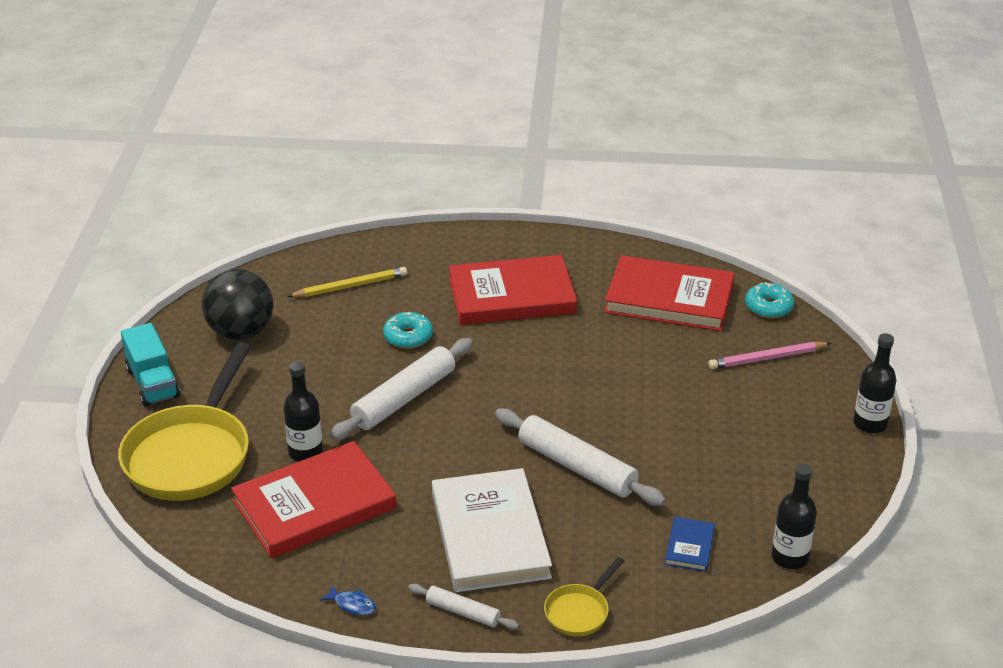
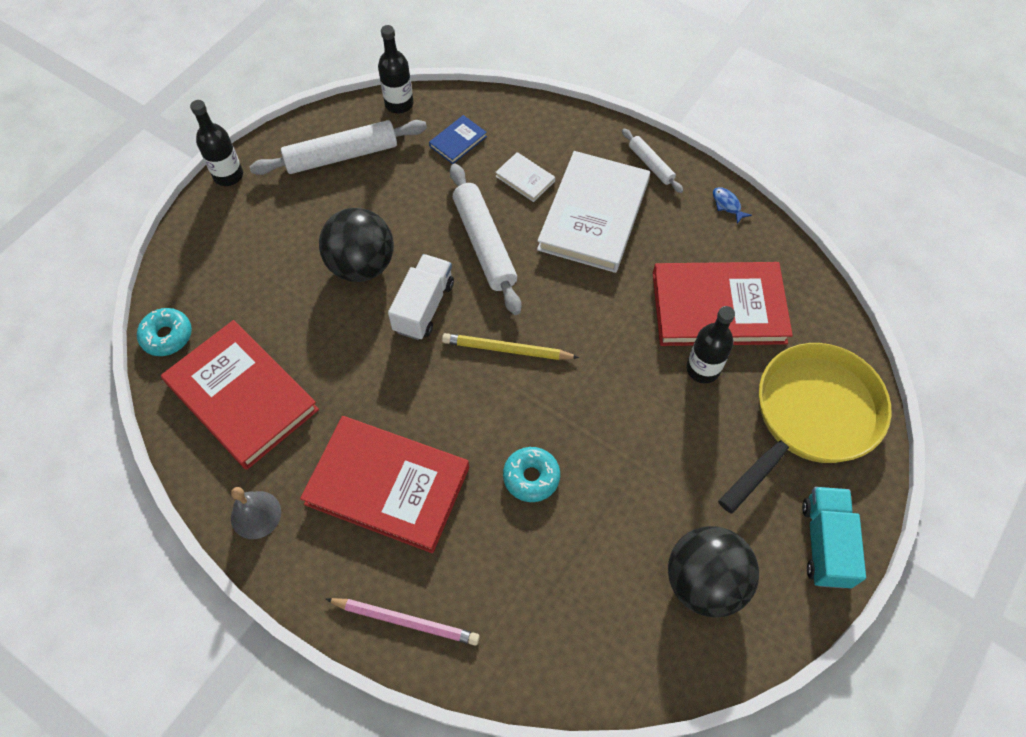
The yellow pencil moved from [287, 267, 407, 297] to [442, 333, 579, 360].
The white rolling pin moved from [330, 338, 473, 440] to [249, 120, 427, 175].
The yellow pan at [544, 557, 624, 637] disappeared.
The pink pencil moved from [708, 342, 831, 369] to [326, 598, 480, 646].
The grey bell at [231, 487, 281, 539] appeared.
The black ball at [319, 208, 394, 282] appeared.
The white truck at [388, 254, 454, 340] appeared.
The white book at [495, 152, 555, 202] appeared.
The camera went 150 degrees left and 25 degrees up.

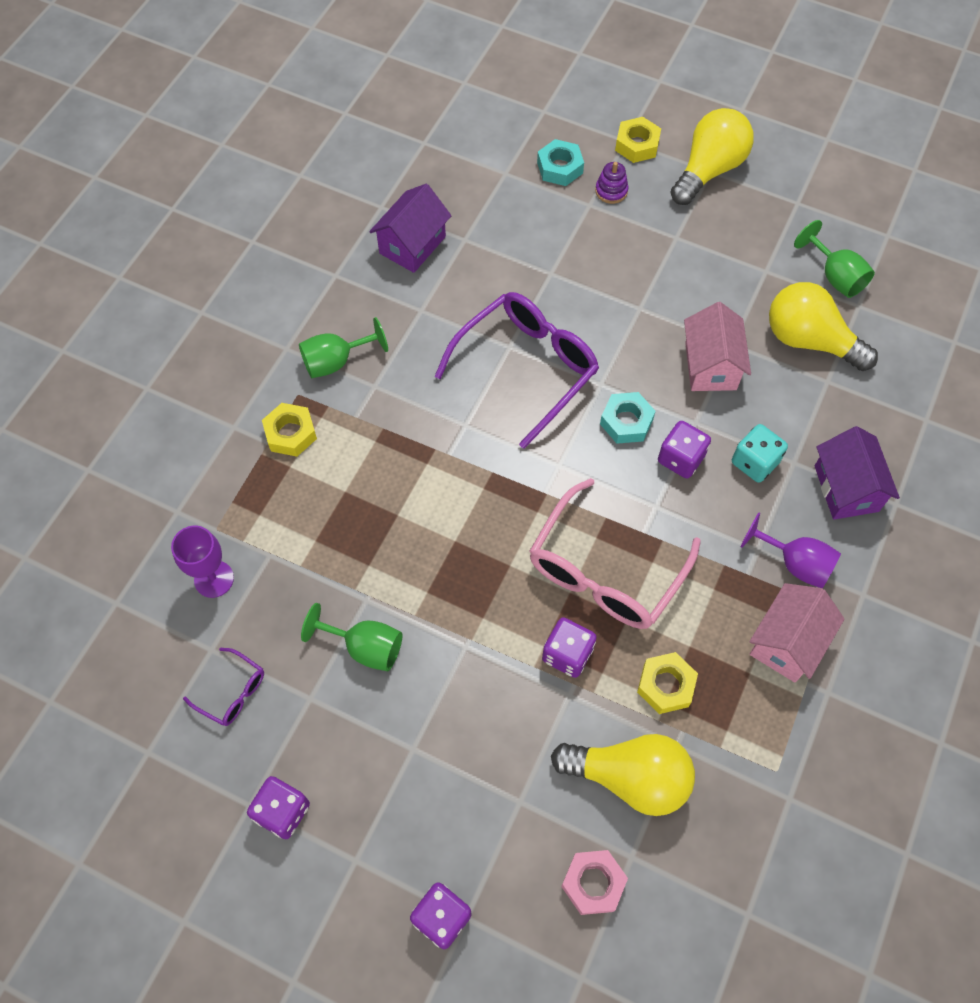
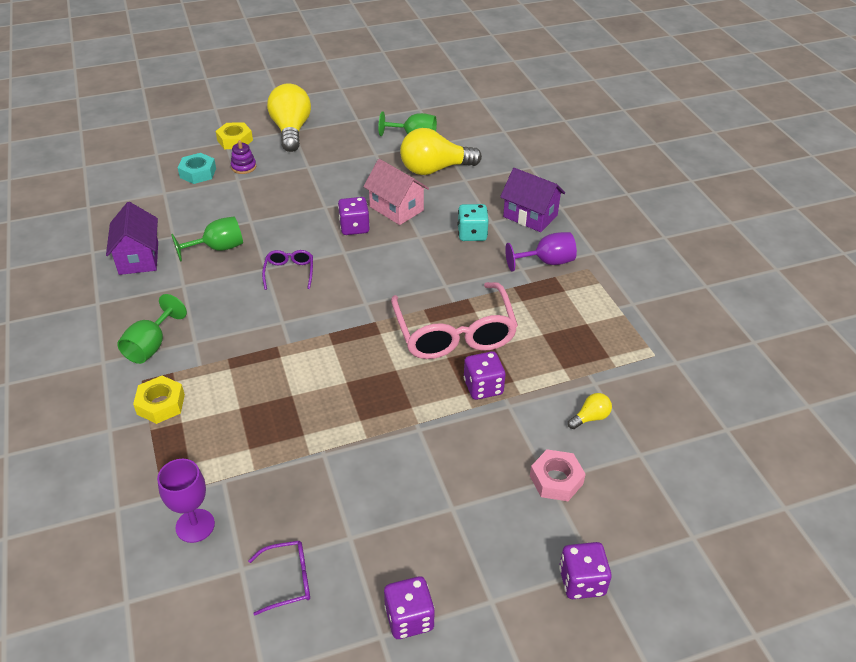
The green goblet moved from [301, 603, 403, 671] to [171, 217, 243, 262].
The purple glasses at [435, 292, 599, 448] changed to 0.46 times the size.
The yellow light bulb at [551, 734, 695, 816] changed to 0.44 times the size.
The pink nut moved from [561, 850, 628, 915] to [530, 449, 586, 501].
The turquoise nut at [600, 392, 656, 444] disappeared.
The yellow nut at [637, 652, 698, 714] disappeared.
The purple dice moved from [658, 421, 711, 479] to [338, 197, 370, 235].
The pink house at [749, 583, 845, 682] disappeared.
The camera went 45 degrees left and 20 degrees down.

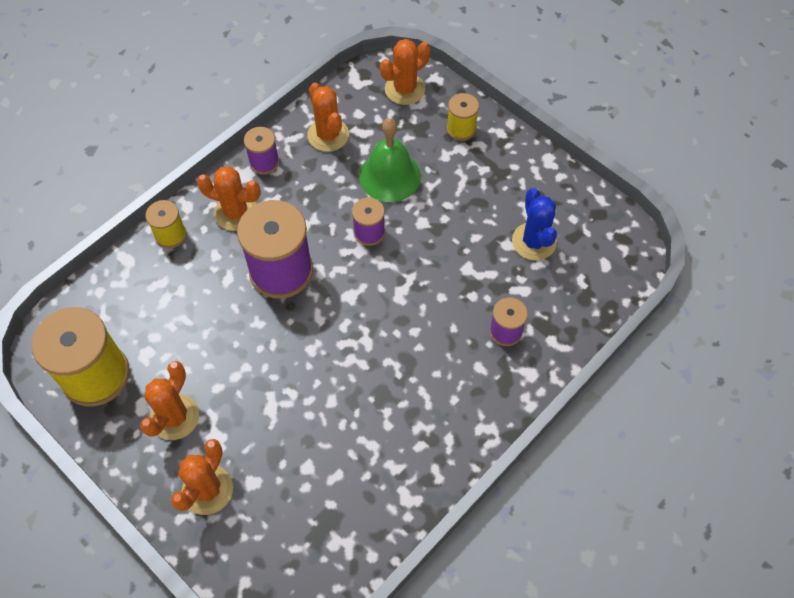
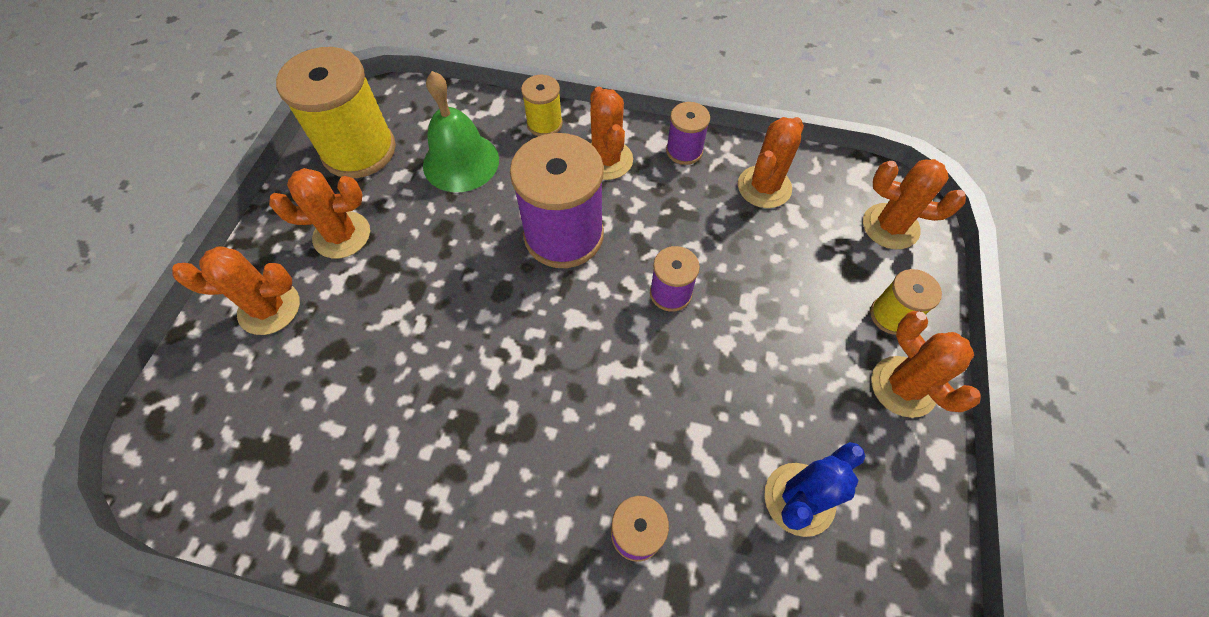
The green bell moved from [359, 119, 421, 202] to [423, 71, 499, 192].
The orange cactus at [871, 311, 981, 418] appeared.
The camera went 60 degrees right and 0 degrees up.

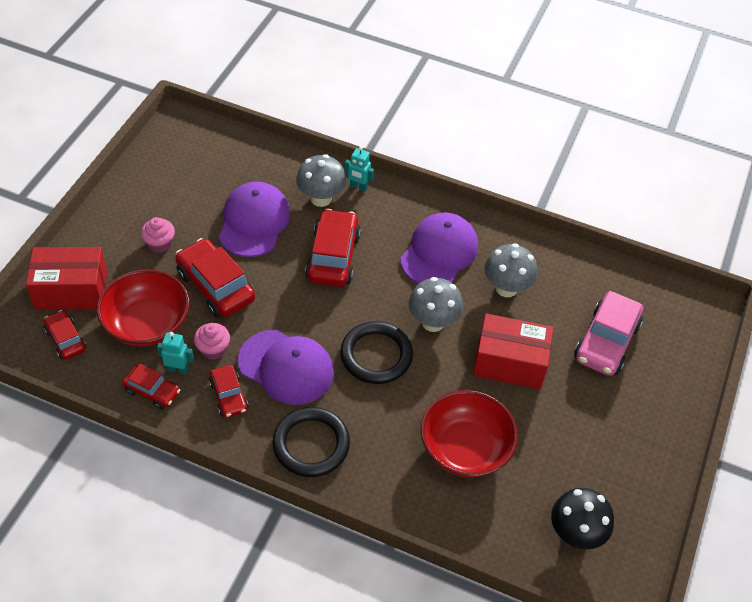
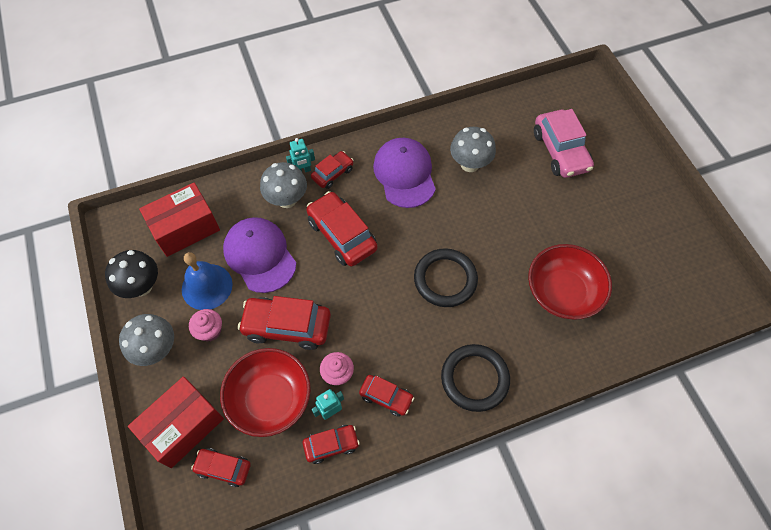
The purple cap at [238, 330, 334, 405] disappeared.
The grey mushroom moved from [409, 277, 463, 332] to [119, 314, 174, 366].
The red box moved from [473, 314, 554, 389] to [139, 183, 220, 257].
The black mushroom moved from [551, 488, 614, 549] to [105, 250, 158, 298].
The blue bell at [182, 252, 233, 310] appeared.
The red car at [311, 151, 354, 189] appeared.
The camera went 40 degrees left and 10 degrees up.

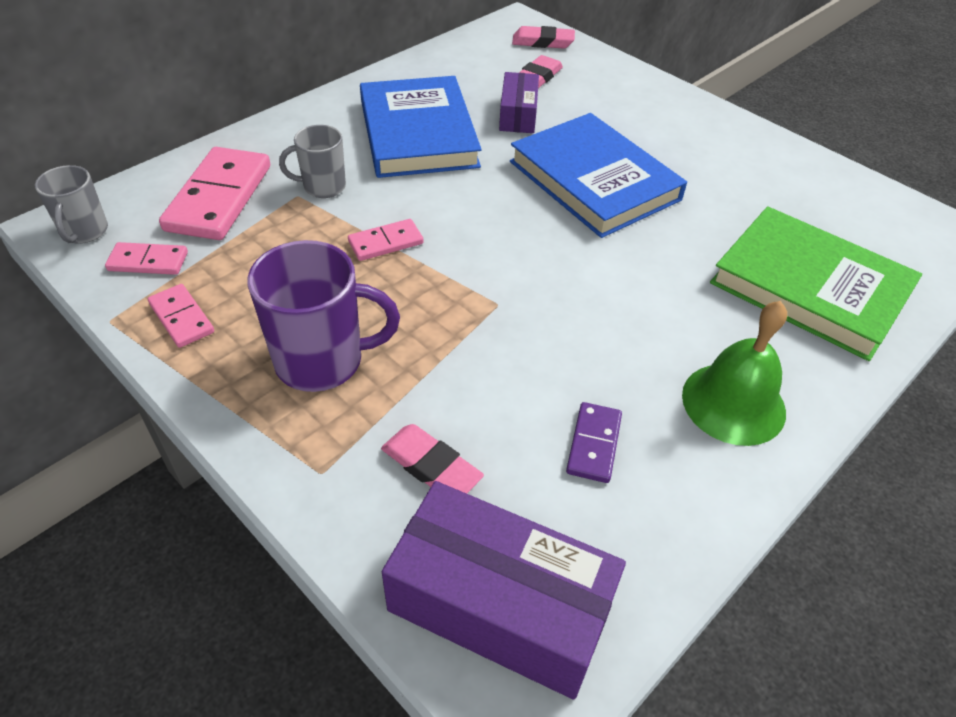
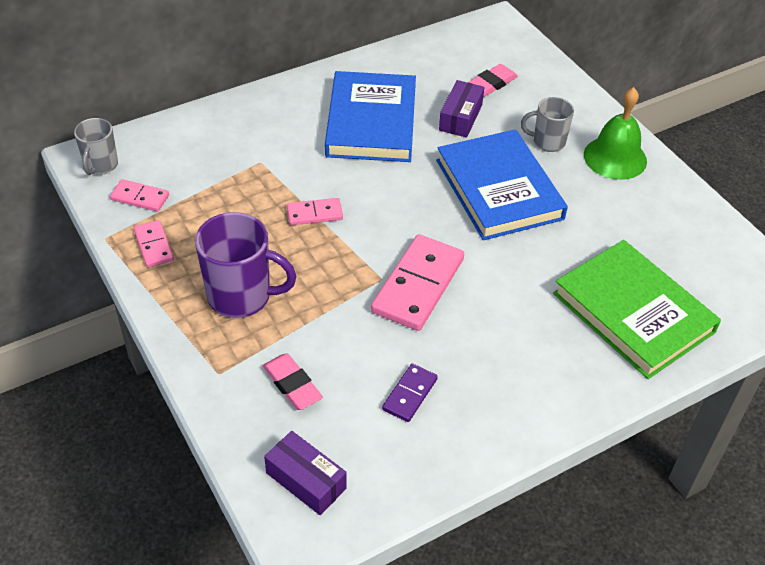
The pink domino moved from [159, 147, 270, 240] to [371, 234, 464, 331].
The grey mug moved from [279, 125, 346, 198] to [521, 97, 574, 152].
The purple box at [382, 481, 626, 700] changed to 0.56 times the size.
The pink eraser at [512, 26, 575, 49] disappeared.
The green bell moved from [682, 301, 787, 446] to [584, 87, 647, 180].
The camera went 15 degrees right and 0 degrees up.

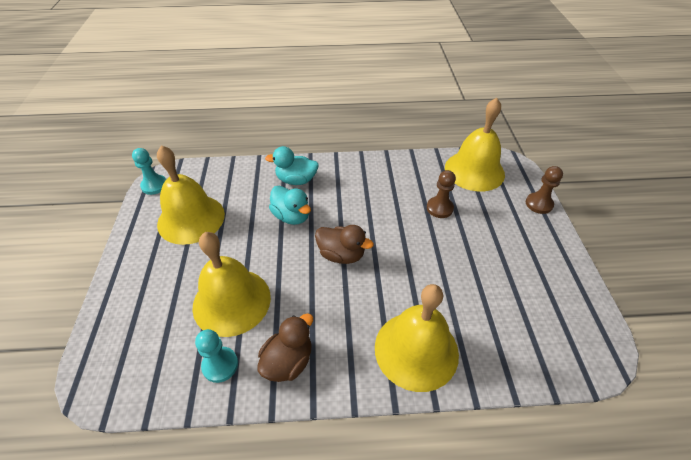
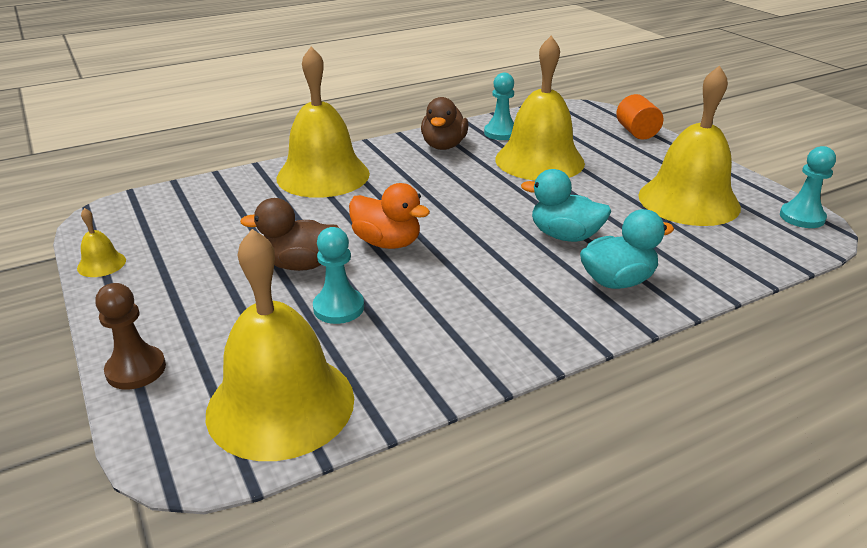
The brown duck moved from [315, 225, 374, 264] to [240, 198, 339, 271].
The brown pawn at [427, 170, 456, 218] became the turquoise pawn at [313, 227, 364, 324].
The yellow bell at [77, 208, 126, 277] appeared.
The orange duck at [349, 183, 430, 249] appeared.
The orange cylinder at [616, 94, 663, 140] appeared.
The camera went 155 degrees right and 15 degrees down.

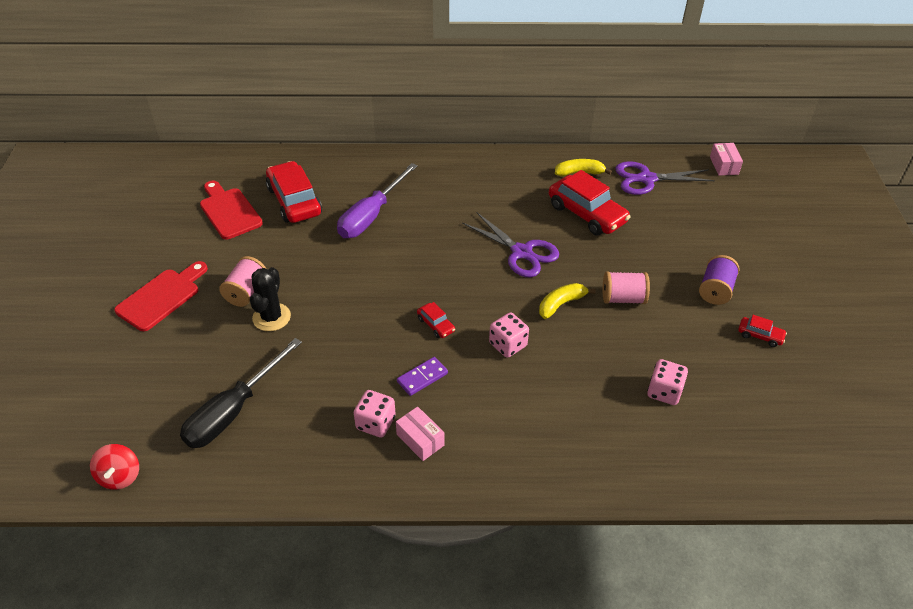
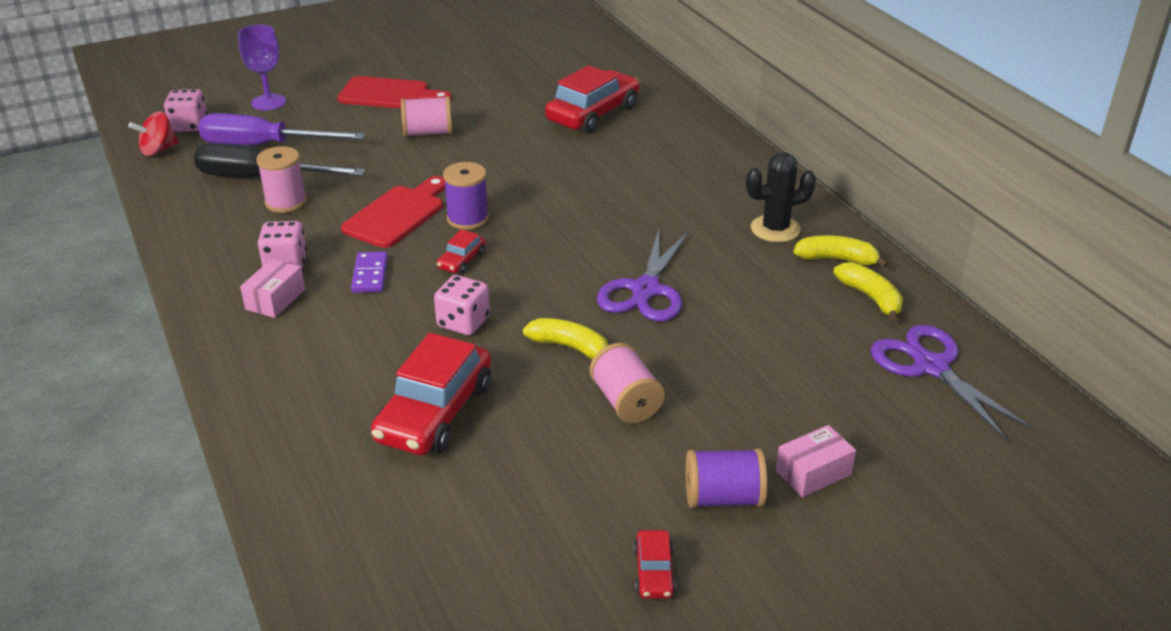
The red cutting board moved from [200, 181, 263, 239] to [341, 176, 445, 248].
The black cactus moved from [250, 267, 291, 331] to [746, 152, 816, 242].
The purple screwdriver moved from [337, 163, 418, 238] to [198, 113, 365, 145].
The purple domino at [397, 357, 448, 396] turned 60 degrees clockwise.
The red car moved from [549, 170, 631, 235] to [371, 333, 491, 455].
The pink dice moved from [647, 359, 688, 405] to [164, 89, 207, 132].
The pink box moved from [710, 143, 743, 176] to [776, 425, 856, 497].
The purple goblet at [238, 25, 286, 110] appeared.
The pink spool at [256, 146, 307, 213] appeared.
The purple spool at [443, 162, 489, 230] appeared.
The yellow banana at [794, 235, 889, 268] appeared.
The camera went 65 degrees right and 10 degrees down.

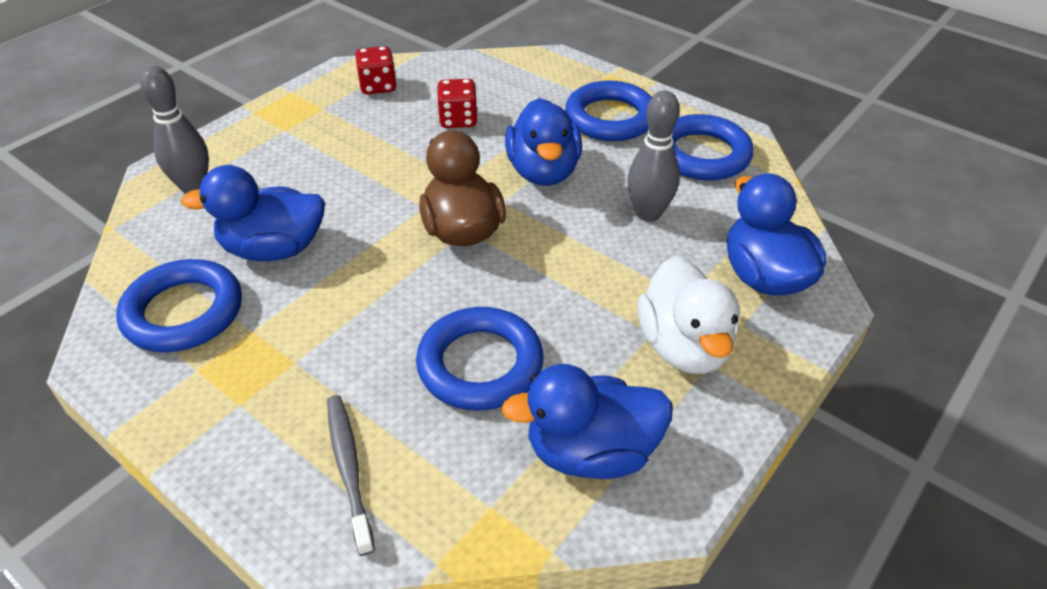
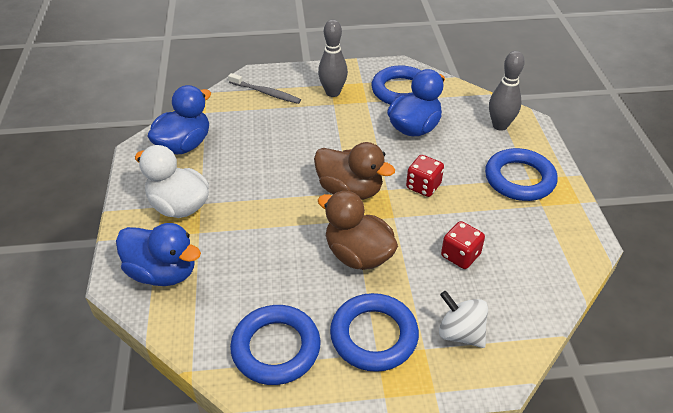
The red dice moved from [355, 46, 397, 94] to [406, 155, 444, 197].
The blue ring moved from [416, 307, 544, 411] to [485, 148, 558, 201].
The blue duck at [505, 98, 582, 186] became the brown duck at [318, 191, 398, 270].
The grey bowling pin moved from [627, 91, 680, 222] to [318, 19, 348, 97].
The white spinning top at [439, 291, 488, 348] appeared.
The camera went 135 degrees right and 0 degrees up.

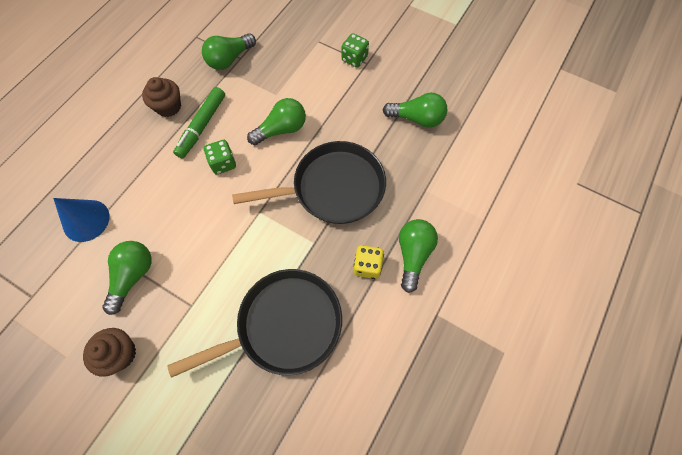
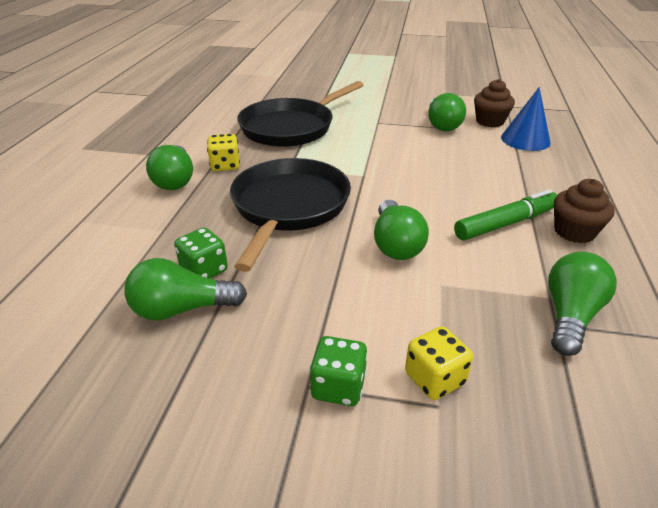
The brown cupcake moved from [83, 328, 136, 377] to [474, 79, 515, 127].
The green marker at [173, 87, 225, 159] turned 60 degrees clockwise.
The green dice moved from [204, 140, 236, 174] to [174, 227, 228, 279].
The black pan at [232, 141, 386, 224] turned 135 degrees clockwise.
The green light bulb at [247, 98, 306, 145] turned 45 degrees counterclockwise.
The yellow dice at [405, 326, 473, 400] appeared.
The camera went 160 degrees right and 30 degrees down.

